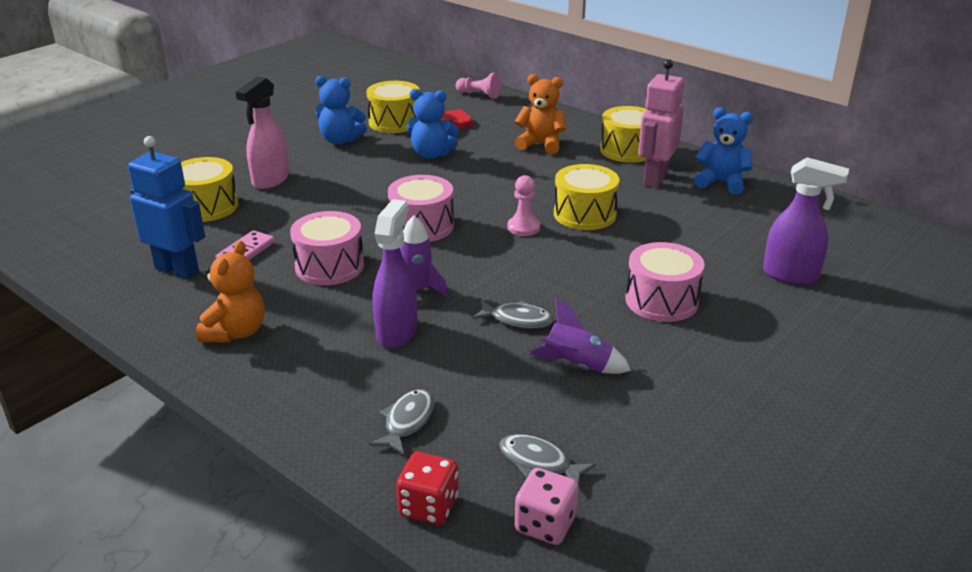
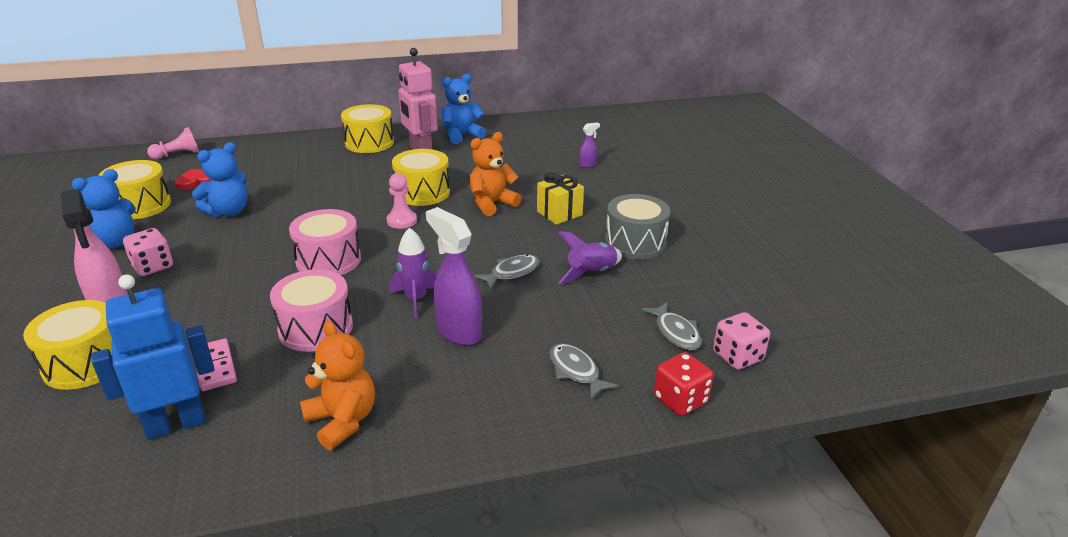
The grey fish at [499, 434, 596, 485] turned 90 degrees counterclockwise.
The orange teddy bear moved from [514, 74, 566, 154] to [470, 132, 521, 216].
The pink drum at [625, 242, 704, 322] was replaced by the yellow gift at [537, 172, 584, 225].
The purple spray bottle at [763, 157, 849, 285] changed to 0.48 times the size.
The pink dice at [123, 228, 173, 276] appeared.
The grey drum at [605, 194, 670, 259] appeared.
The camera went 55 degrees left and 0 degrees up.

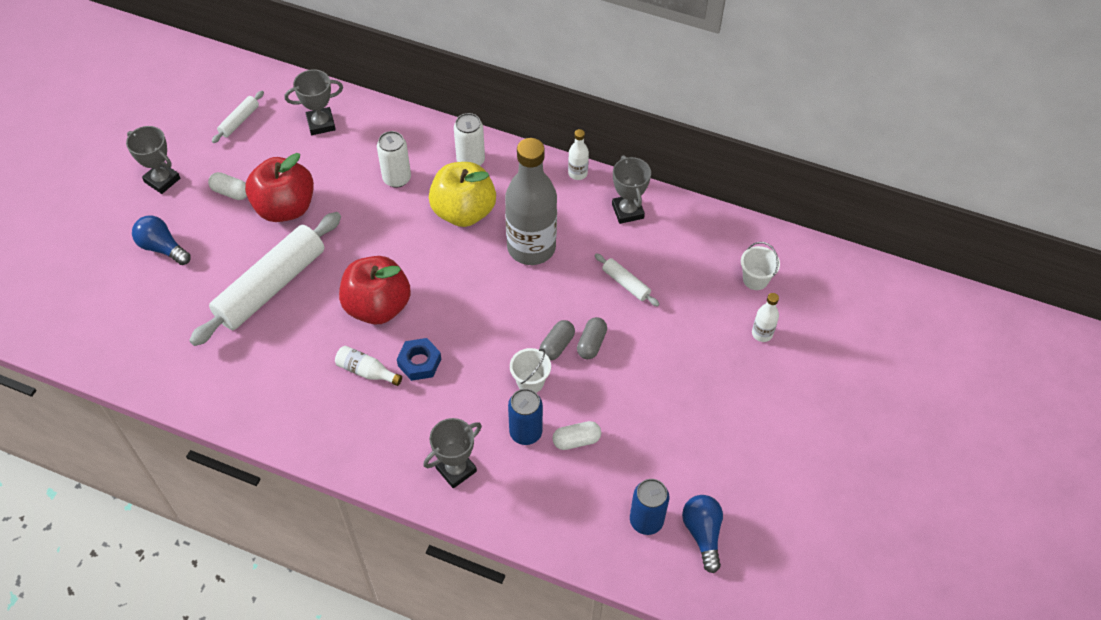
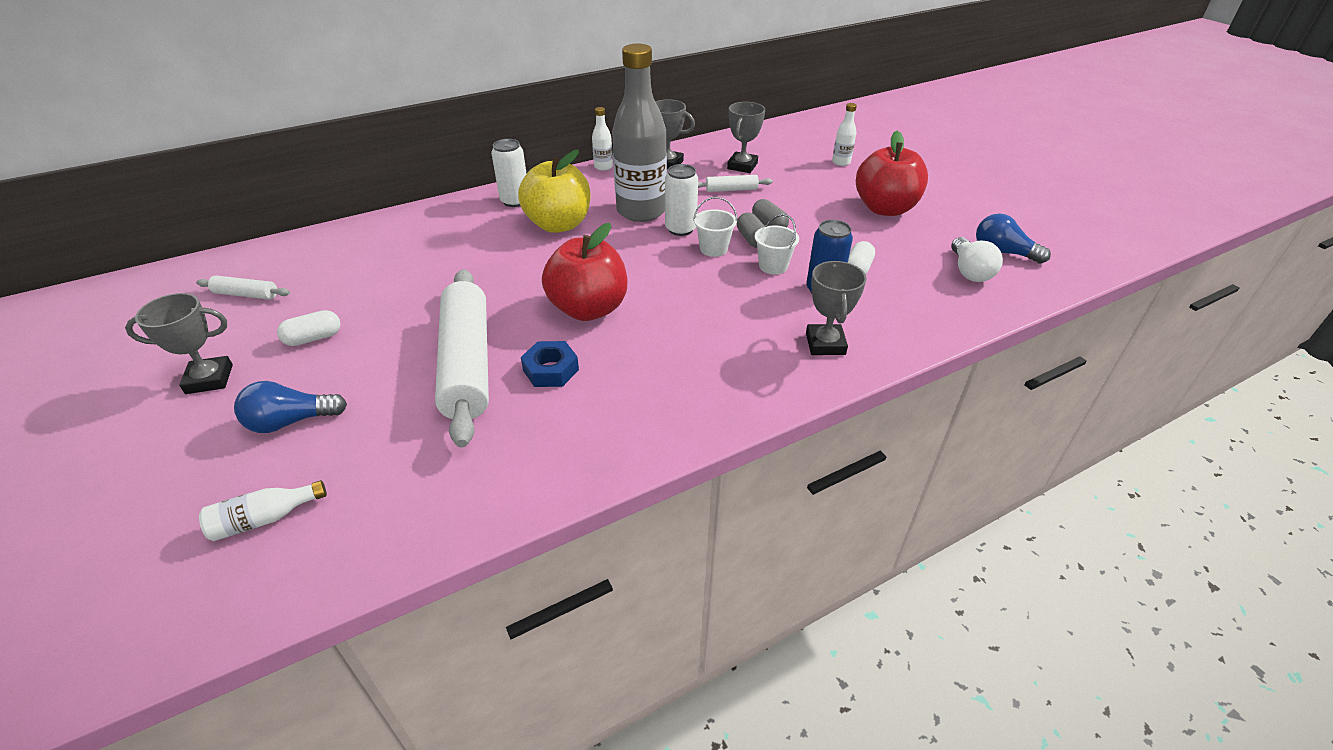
The white rolling pin at [212, 91, 264, 143] turned 60 degrees counterclockwise.
The red apple moved from [245, 153, 314, 222] to [856, 131, 928, 216].
The grey trophy moved from [285, 69, 343, 135] to [727, 102, 765, 173].
The white bottle moved from [335, 346, 402, 386] to [199, 480, 327, 541].
The white can moved from [377, 131, 411, 188] to [665, 164, 698, 236].
The blue nut moved from [397, 338, 441, 381] to [521, 341, 579, 387].
The blue can at [630, 479, 669, 535] was replaced by the white light bulb at [952, 237, 1003, 282].
The white bucket moved from [741, 242, 780, 290] to [693, 197, 738, 257].
The camera went 50 degrees left and 15 degrees down.

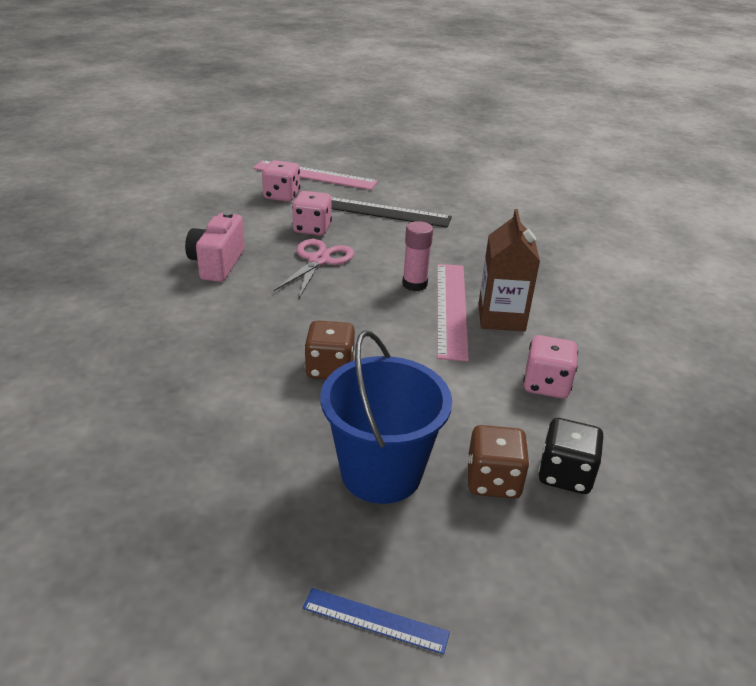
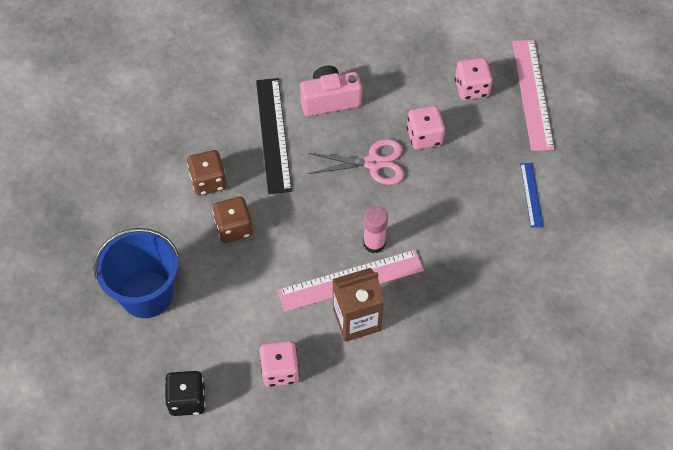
The blue ruler moved from [303, 588, 450, 654] to [520, 163, 544, 228].
The black ruler moved from [331, 197, 452, 227] to [256, 78, 292, 194].
The brown dice moved from [467, 425, 530, 499] to [187, 150, 227, 196].
The camera went 70 degrees right and 25 degrees up.

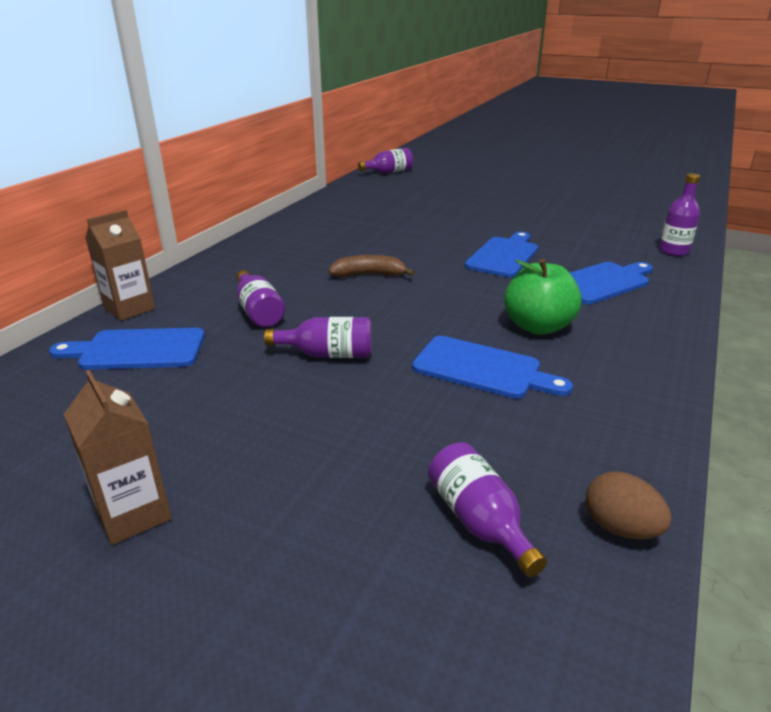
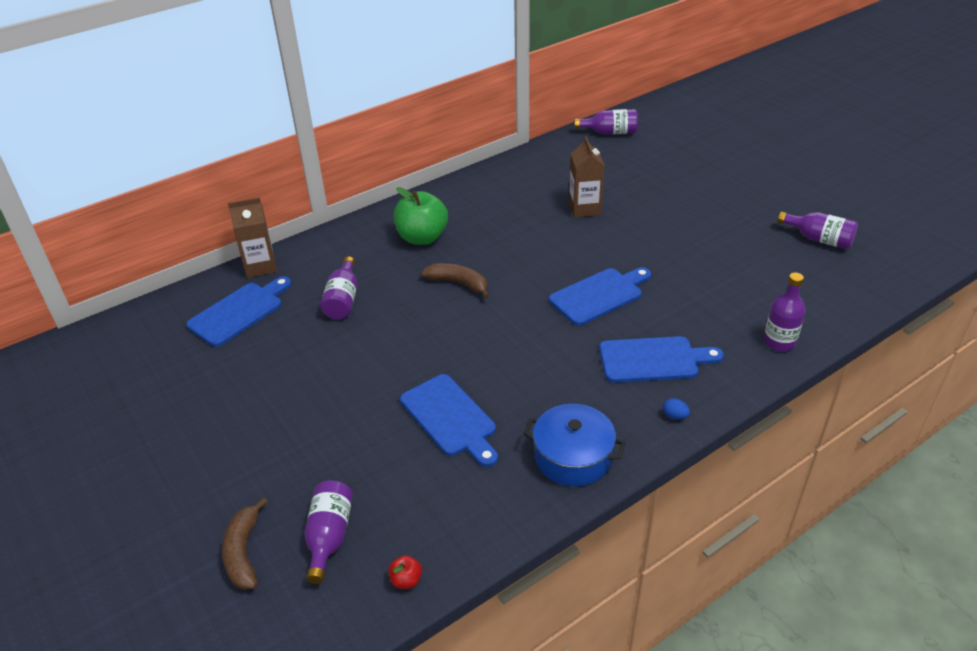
The blue cutting board at [49, 328, 205, 370] turned 105 degrees clockwise.
The brown carton moved from [64, 370, 172, 545] to [569, 137, 605, 218].
The purple bottle moved from [264, 317, 372, 358] to [778, 212, 858, 249].
The green apple moved from [504, 259, 582, 335] to [394, 187, 448, 245].
The brown egg at [586, 471, 672, 540] was replaced by the red apple at [388, 555, 422, 589].
The brown banana at [222, 497, 268, 590] appeared.
The blue pot at [523, 404, 626, 486] appeared.
The blue egg at [663, 398, 690, 419] appeared.
The camera went 30 degrees right and 10 degrees up.

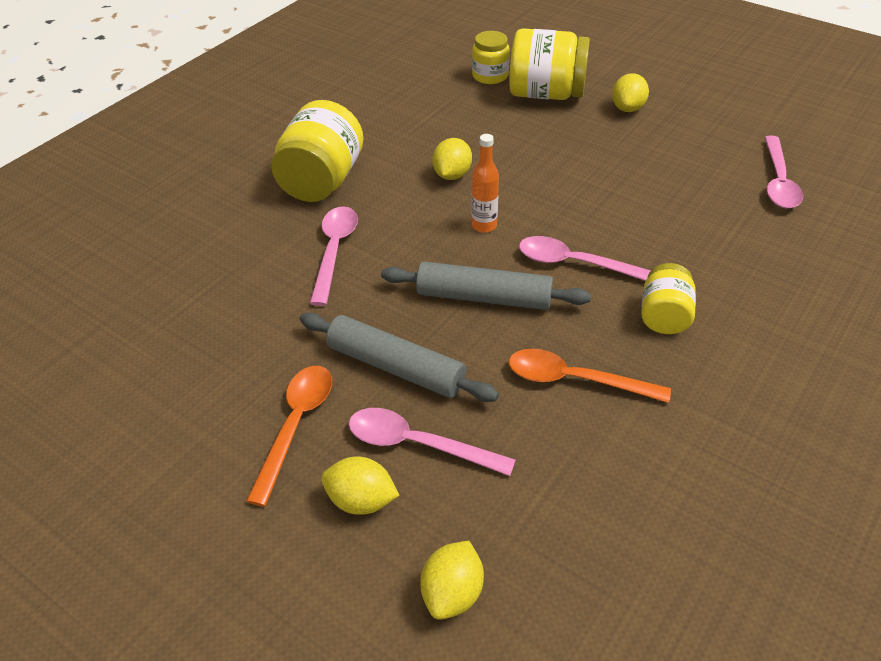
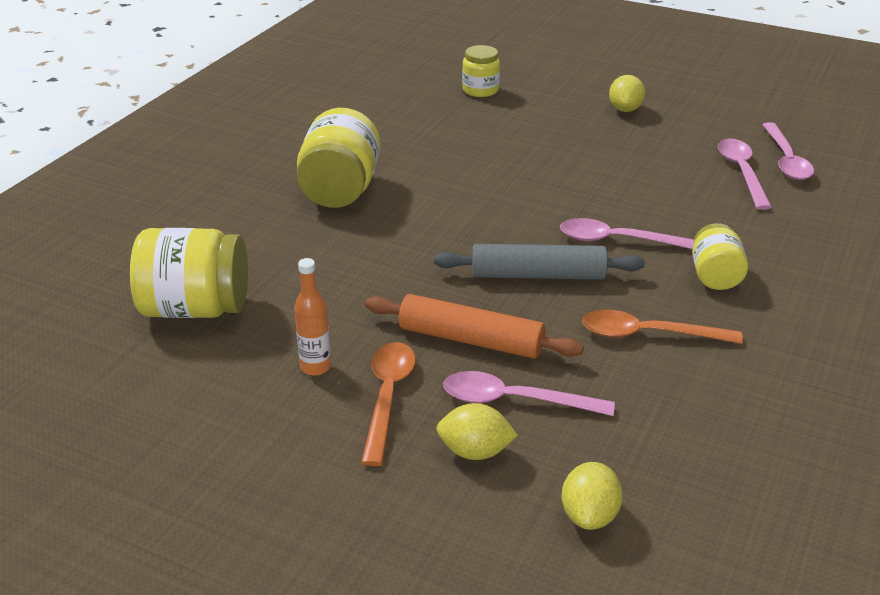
The grey rolling pin at [300, 313, 499, 402] became the orange rolling pin at [365, 294, 584, 359].
The pink spoon moved from [310, 206, 358, 306] to [718, 138, 772, 210].
The yellow lemon at [432, 138, 472, 180] disappeared.
The orange bottle moved from [472, 134, 499, 233] to [294, 258, 331, 376].
The yellow jar moved from [509, 28, 590, 100] to [130, 228, 248, 318].
The camera went 10 degrees left and 10 degrees down.

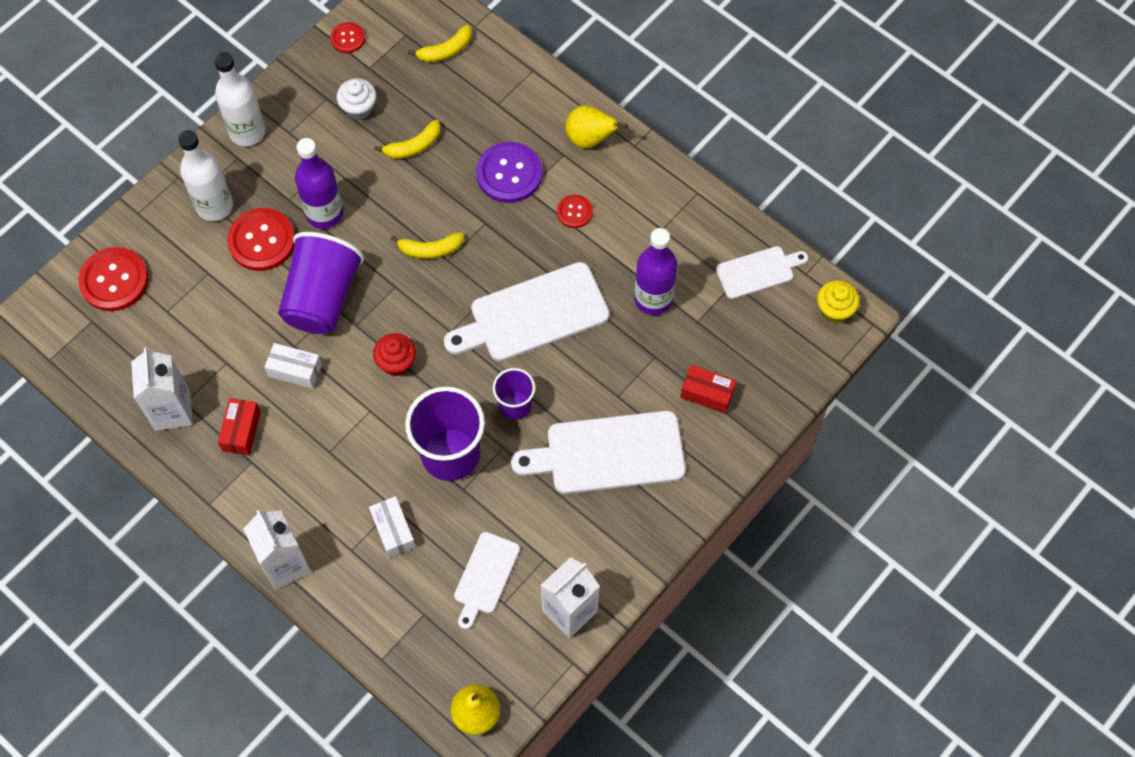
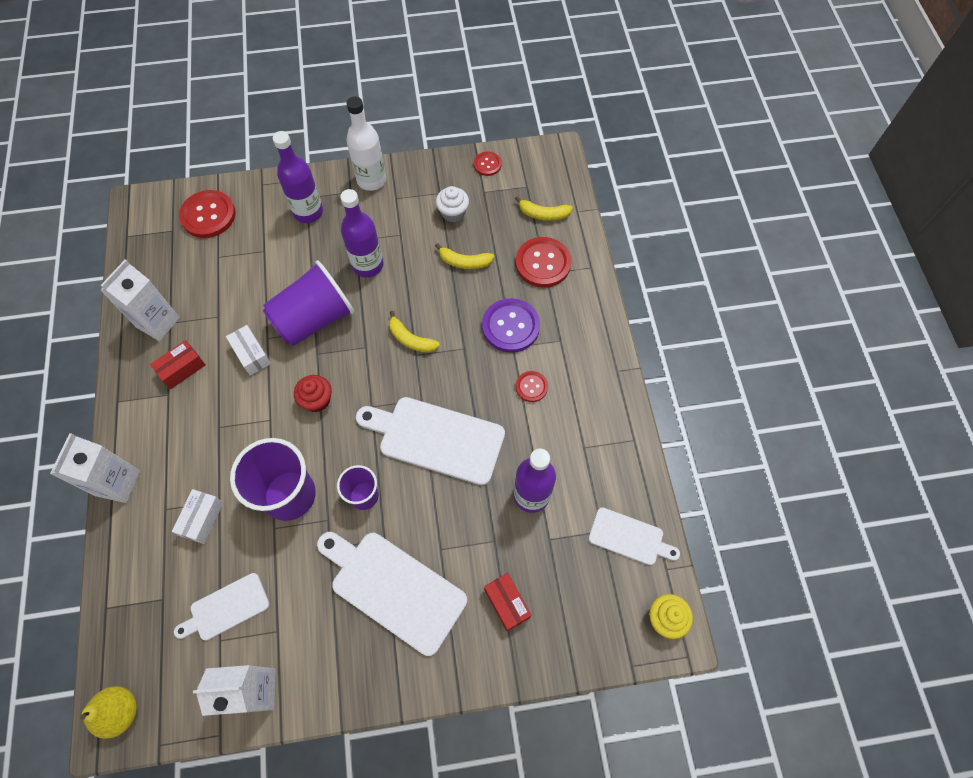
The white bottle at [178, 130, 233, 221] became the purple bottle at [273, 131, 323, 223].
The red button moved from [227, 208, 295, 271] to [516, 237, 571, 287].
The yellow pear at [565, 105, 628, 148] disappeared.
The camera went 40 degrees right and 0 degrees up.

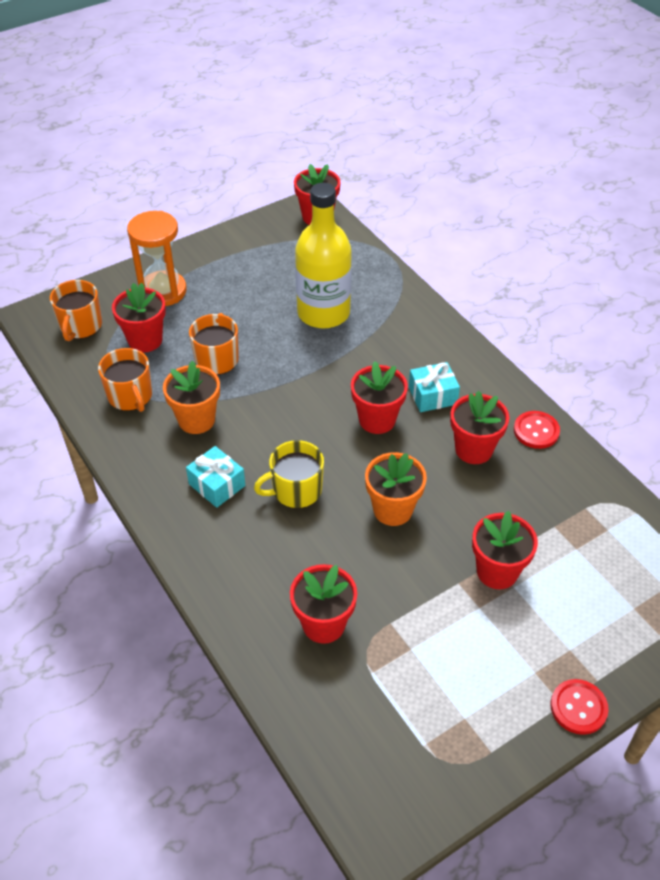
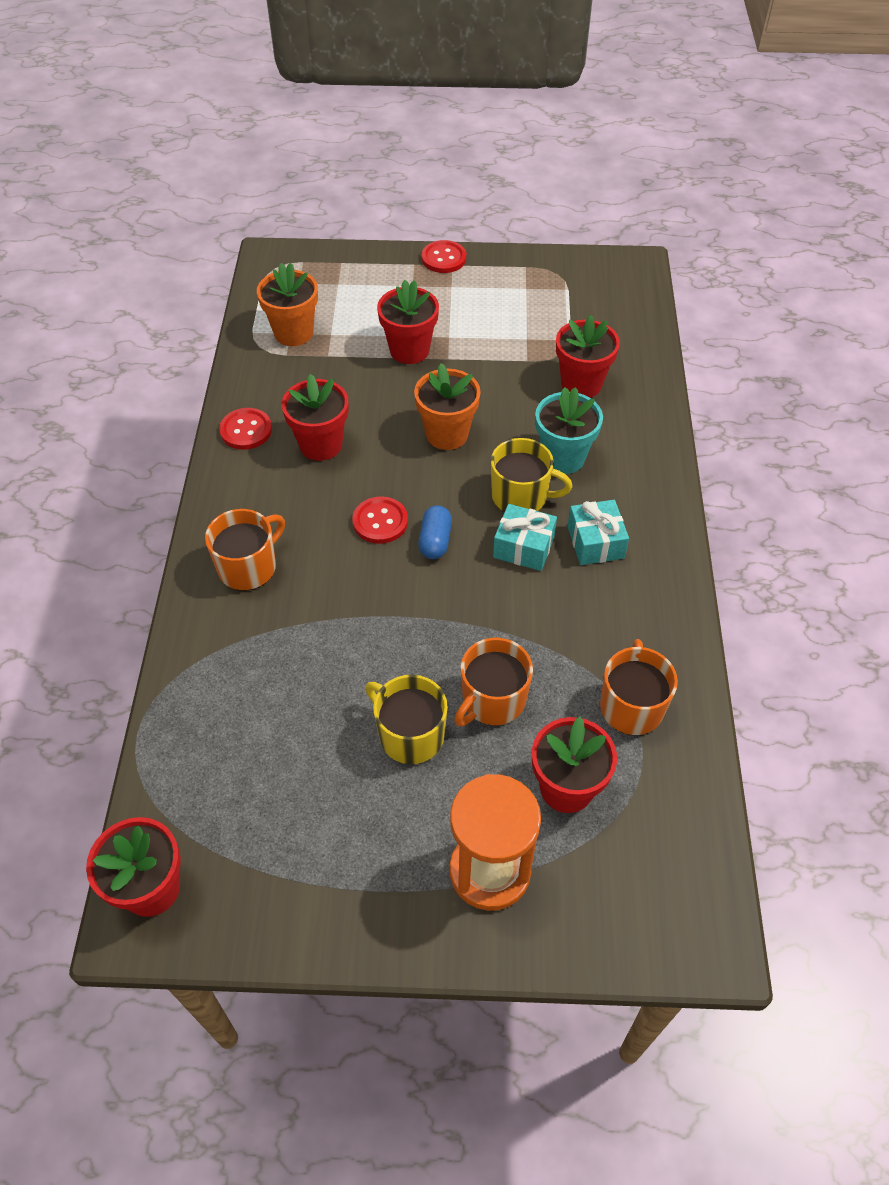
The orange mug moved from [50, 280, 102, 341] to [205, 509, 285, 591].
The orange flower pot moved from [163, 361, 220, 434] to [257, 263, 318, 346].
The yellow bottle at [295, 183, 352, 329] disappeared.
The red flower pot at [351, 361, 408, 434] was replaced by the red button at [353, 496, 408, 544].
The turquoise gift moved from [409, 362, 460, 412] to [493, 504, 557, 571].
The yellow mug at [365, 675, 448, 764] appeared.
The blue capsule at [418, 505, 452, 559] appeared.
The turquoise flower pot at [535, 387, 603, 474] appeared.
The camera went 145 degrees left and 5 degrees up.

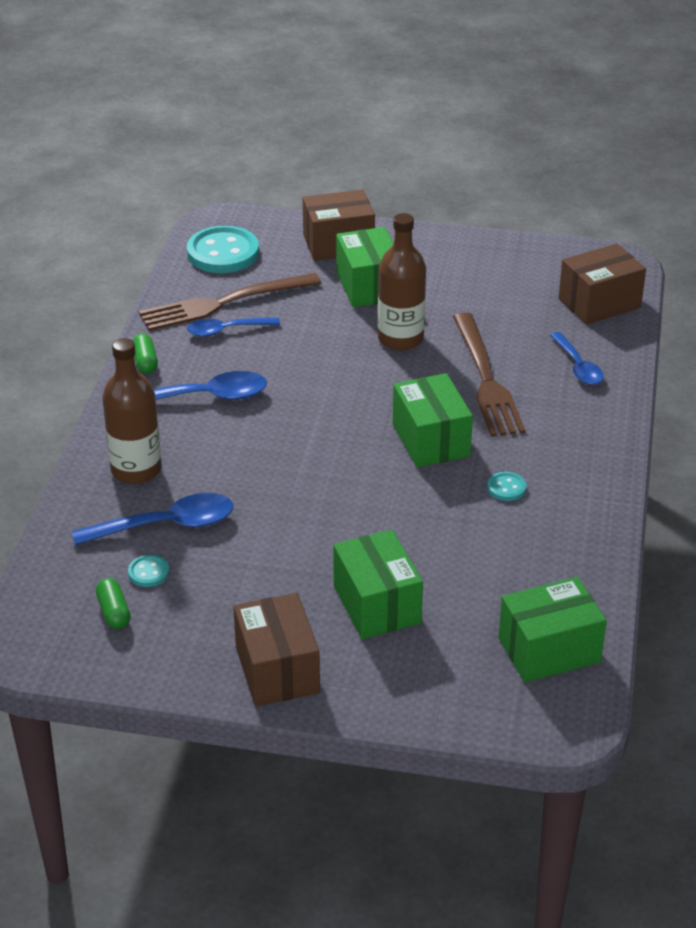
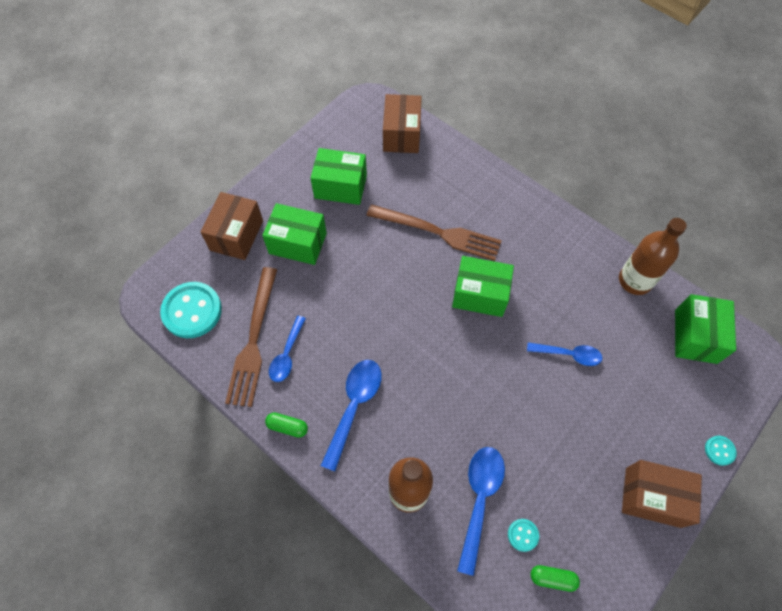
The green box moved from [333, 529, 423, 639] to [310, 148, 367, 205].
The brown bottle moved from [378, 213, 426, 351] to [619, 218, 687, 295].
The turquoise button moved from [487, 472, 526, 501] to [705, 436, 737, 466].
The blue spoon moved from [550, 332, 604, 385] to [527, 342, 603, 366].
The camera went 60 degrees left and 25 degrees up.

